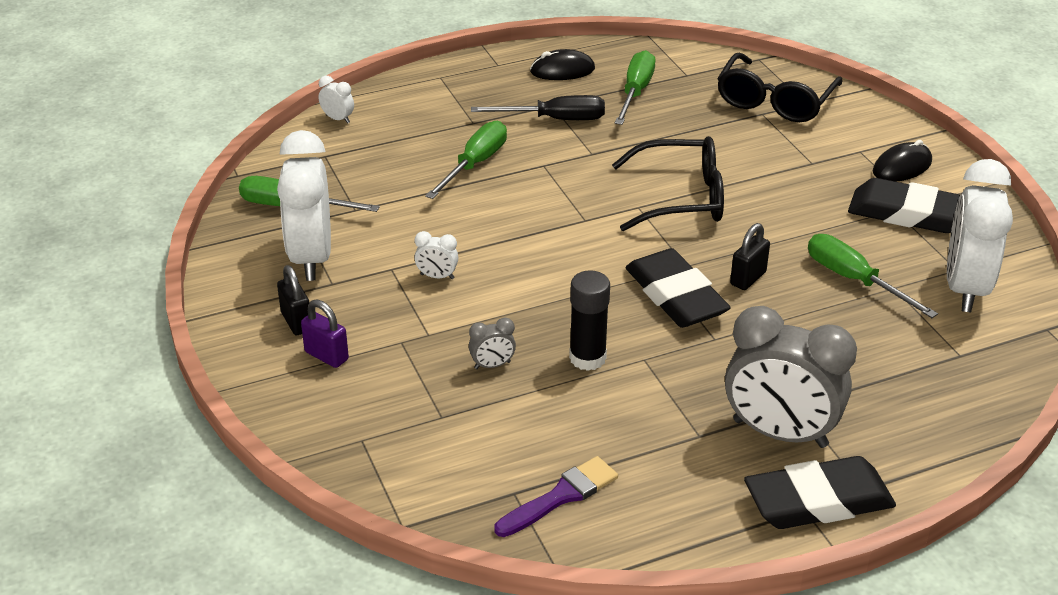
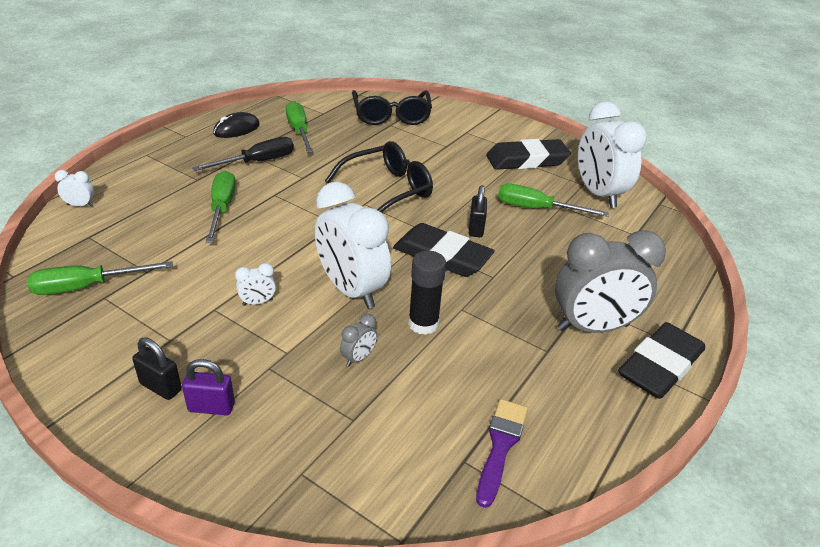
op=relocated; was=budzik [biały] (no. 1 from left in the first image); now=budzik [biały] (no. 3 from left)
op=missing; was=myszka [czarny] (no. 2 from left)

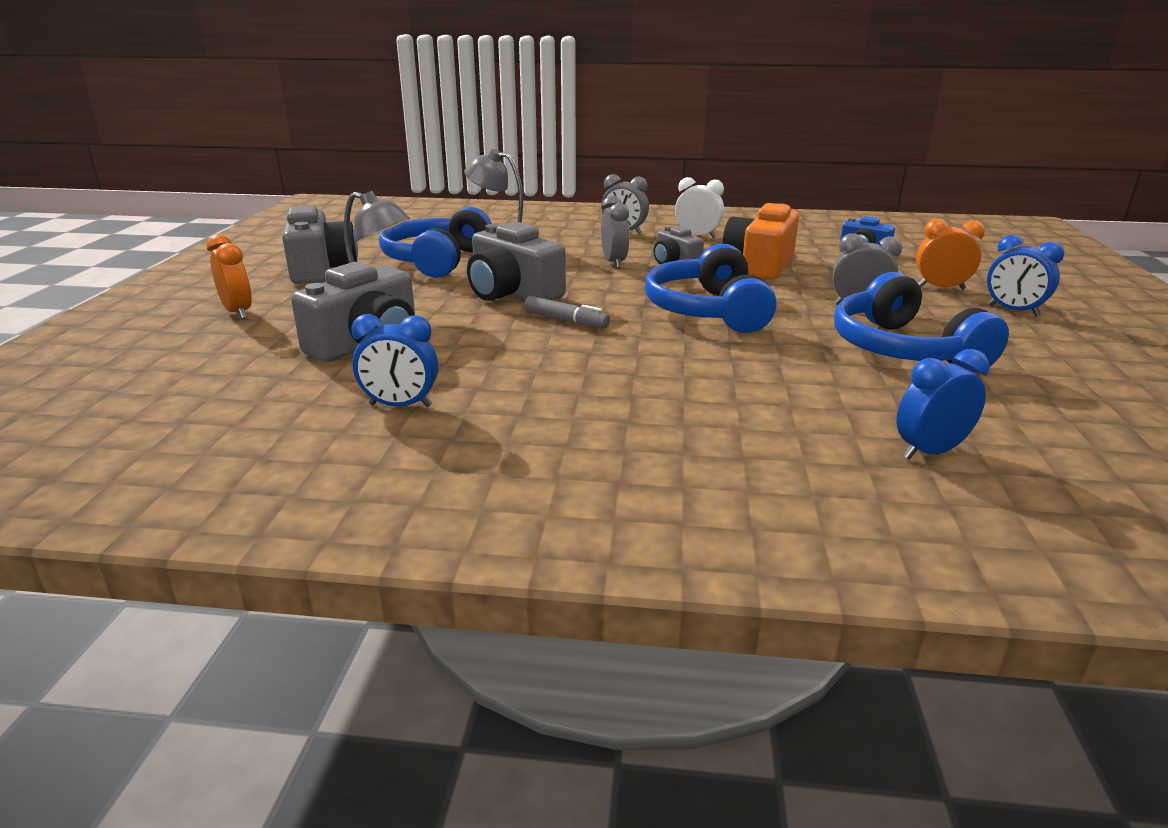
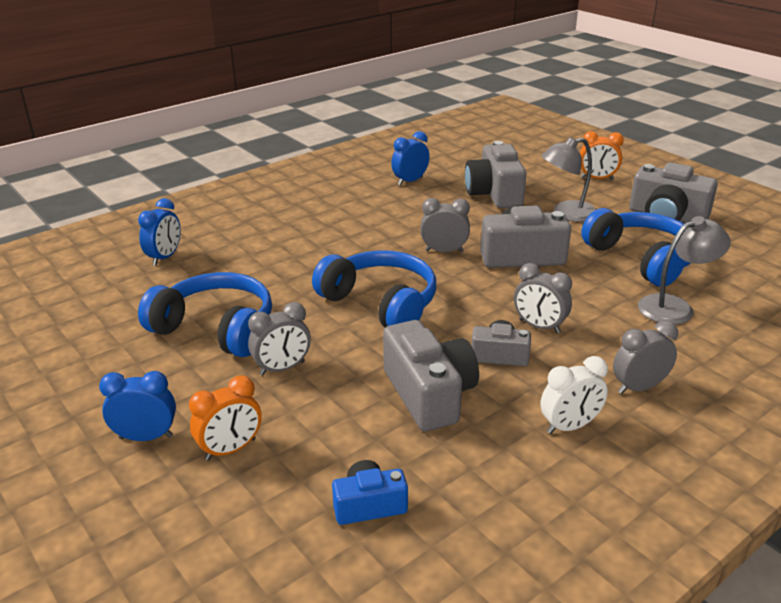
op=colour; was=aparat fotograficzny [pomarańczowy]; now=aparat fotograficzny [szary] (no. 1 from left)
op=exchanged; was=flamaster [szary]; now=budzik [szary] (no. 2 from left)

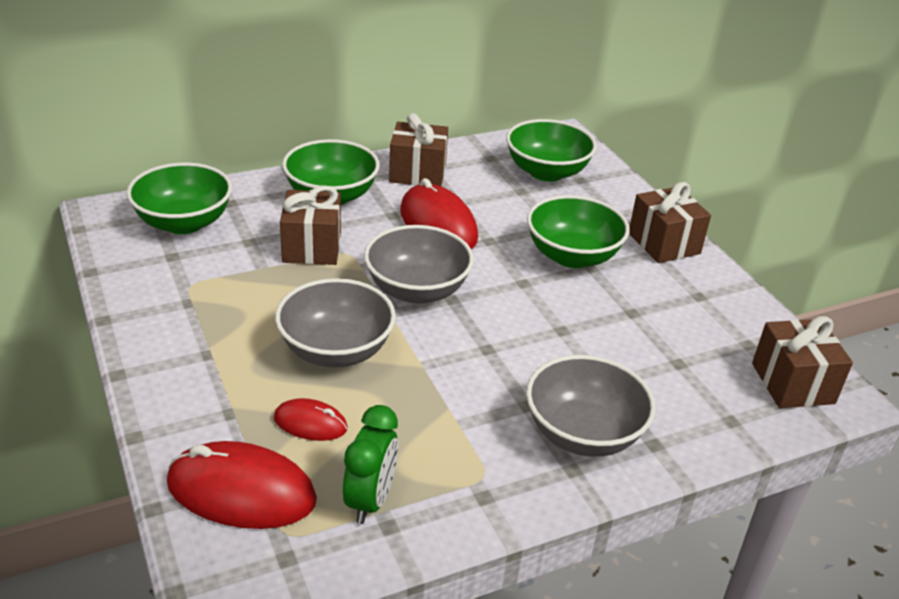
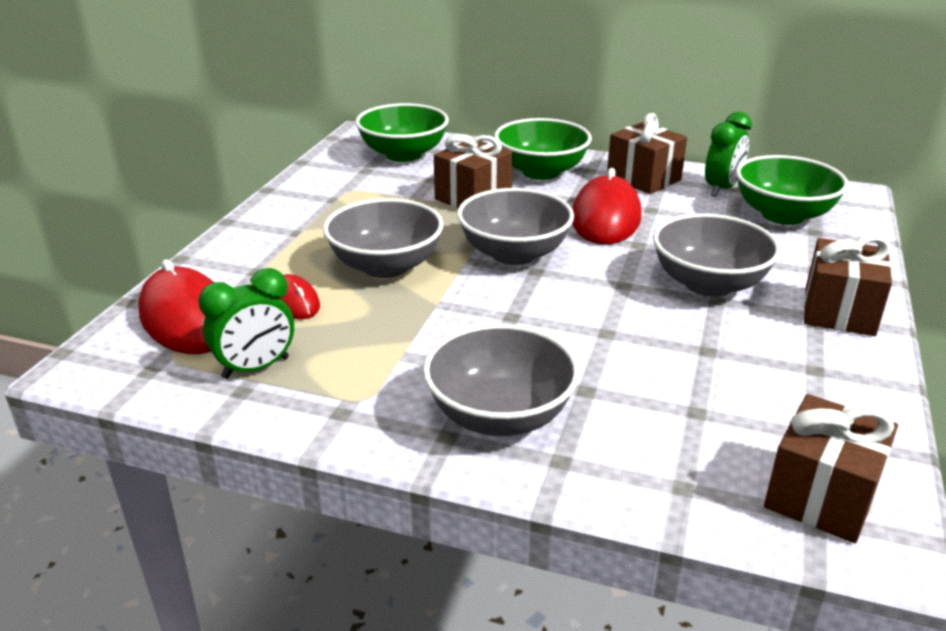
op=colour; was=miska [zielony] (no. 4 from left); now=miska [szary] (no. 4 from left)
op=appeared; now=budzik [zielony] (no. 2 from left)

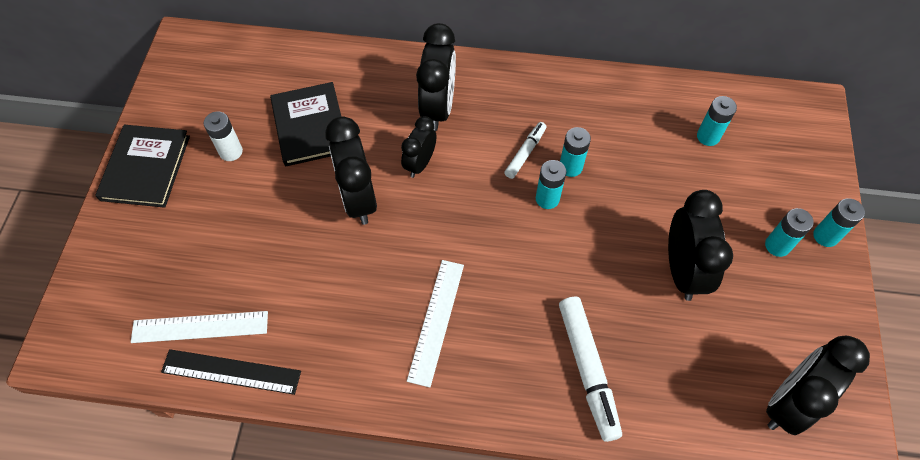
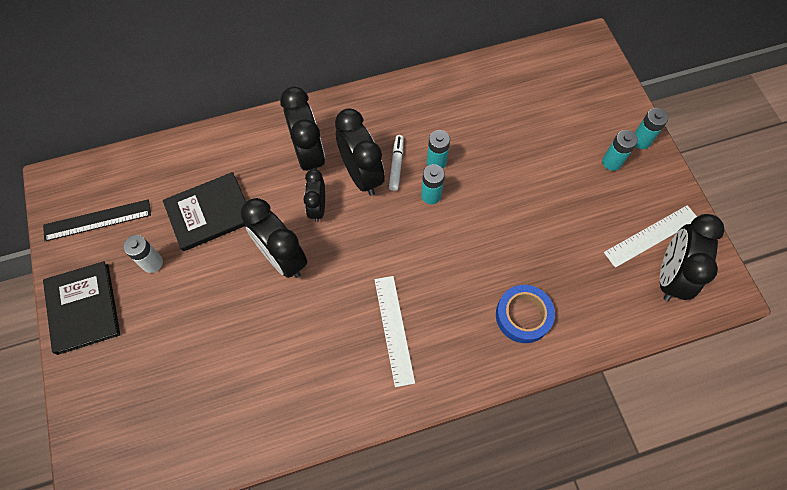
op=relocated; was=linijka [czarny]
op=spun; was=książka [czarny] (no. 2 from left); clockwise=-75
op=relocated; was=budzik [czarny] (no. 4 from left)
op=exchanged; was=flamaster [biały] (no. 2 from left); now=taśma klejąca [niebieski]
op=relocated; was=linijka [biały] (no. 1 from left in the first image); now=linijka [biały] (no. 2 from left)
op=missing; was=bateria [turkusowy] (no. 3 from left)

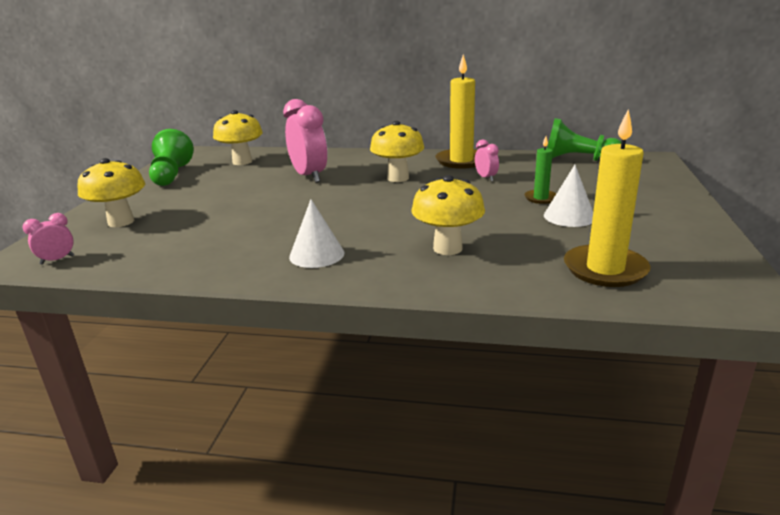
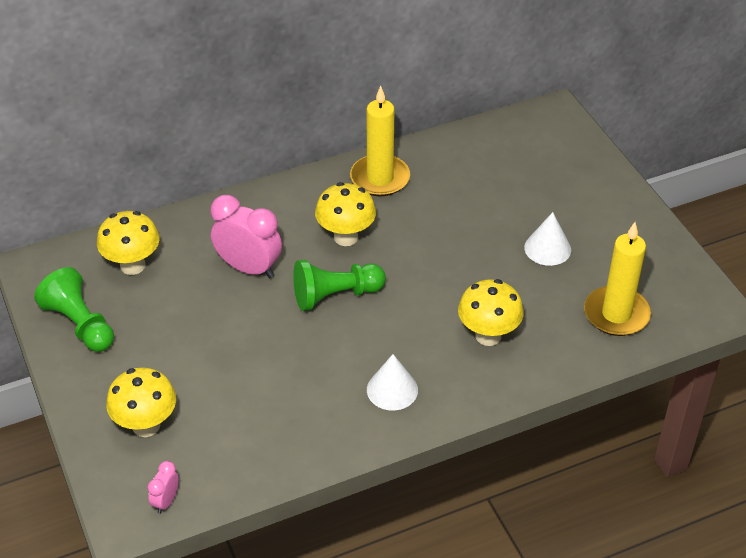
op=relocated; was=pionek [zielony] (no. 2 from left)
op=missing; was=budzik [różowy] (no. 3 from left)
op=missing; was=świeca [zielony]

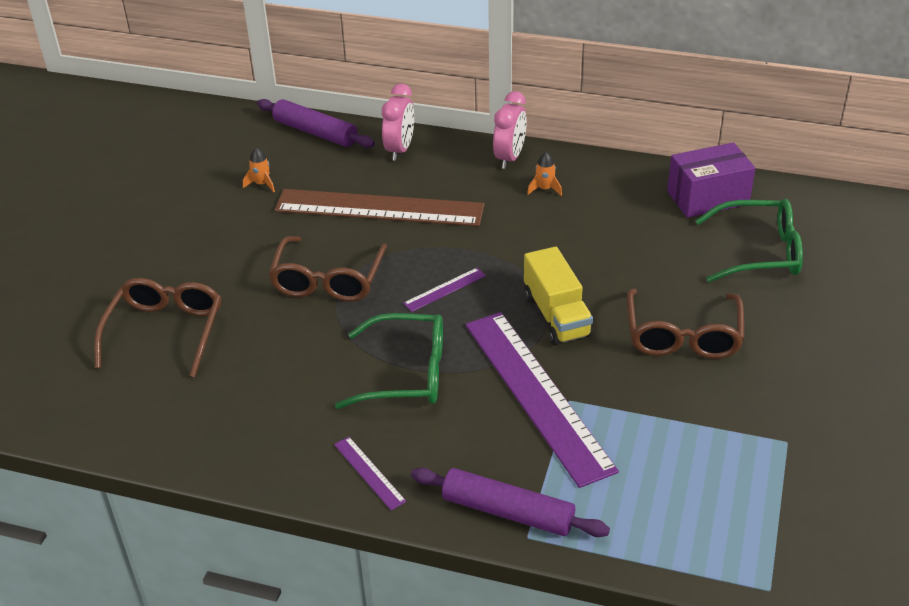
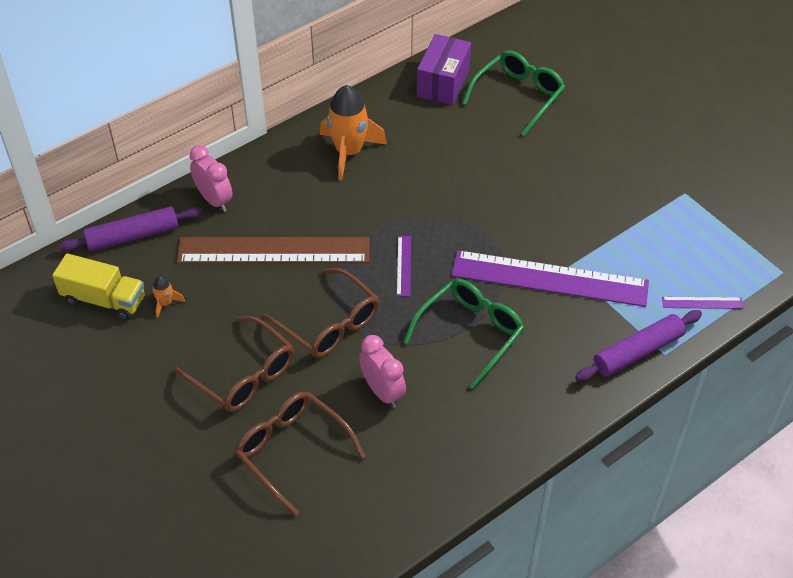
op=relocated; was=ciężarówka [żółty]
op=relocated; was=okulary [brązowy] (no. 3 from left in the first image); now=okulary [brązowy] (no. 1 from left)
op=spun; was=linijka [brązowy]; clockwise=45
op=size; was=rakieta [pomarańczowy] (no. 2 from left); ratio=2.3
op=relocated; was=budzik [różowy] (no. 2 from left)
op=relocated; was=linijka [fioletowy] (no. 1 from left in the first image); now=linijka [fioletowy] (no. 3 from left)

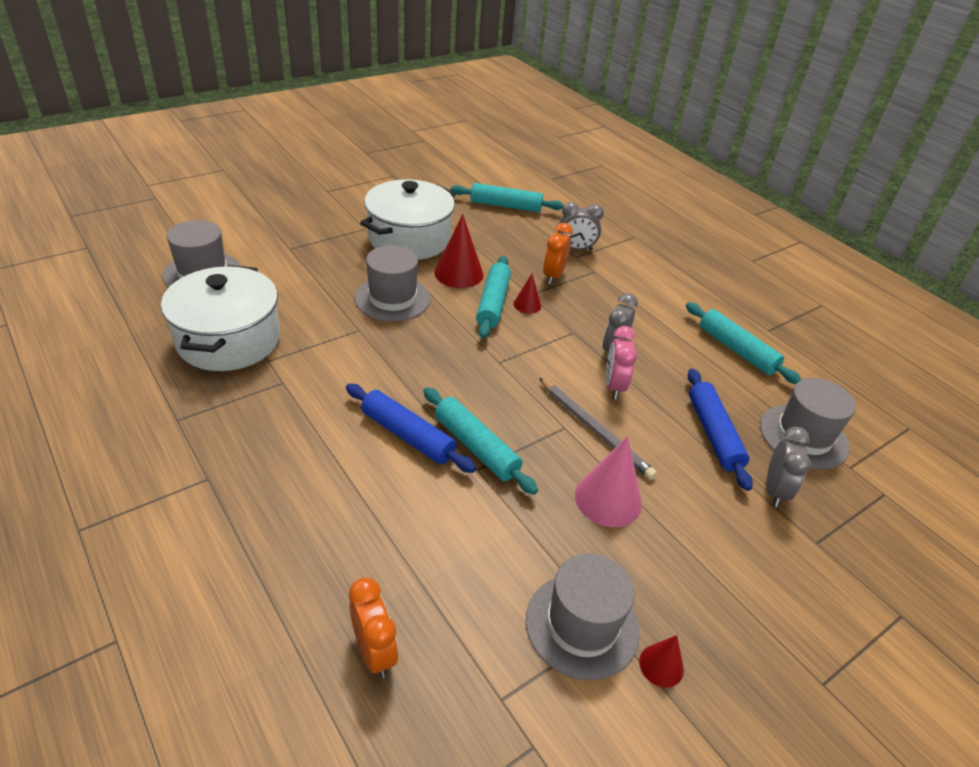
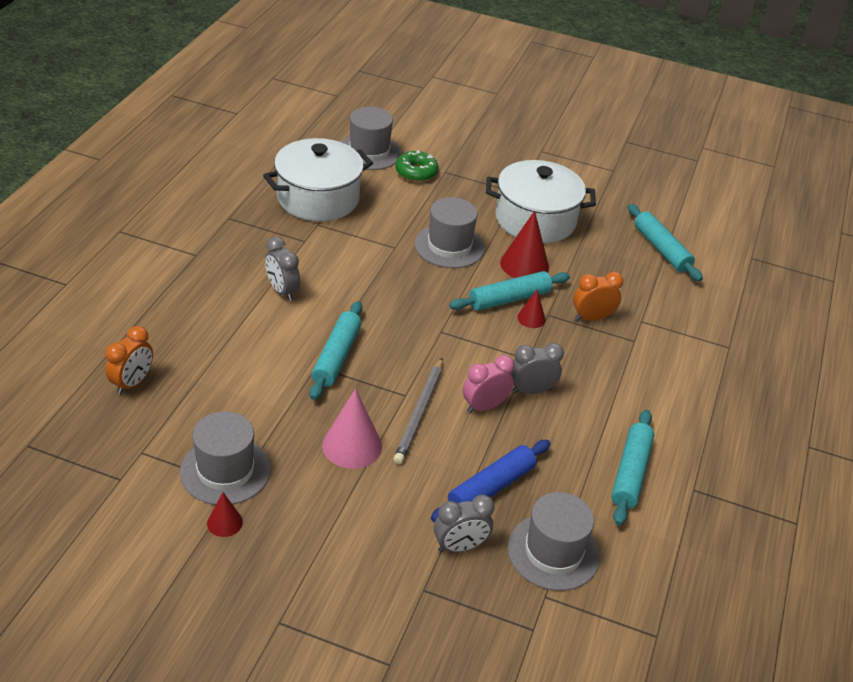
op=relocated; was=budzik [szary] (no. 1 from left)
op=appeared; now=donut [zielony]
op=missing; was=wałek do ciasta [niebieski] (no. 1 from left)

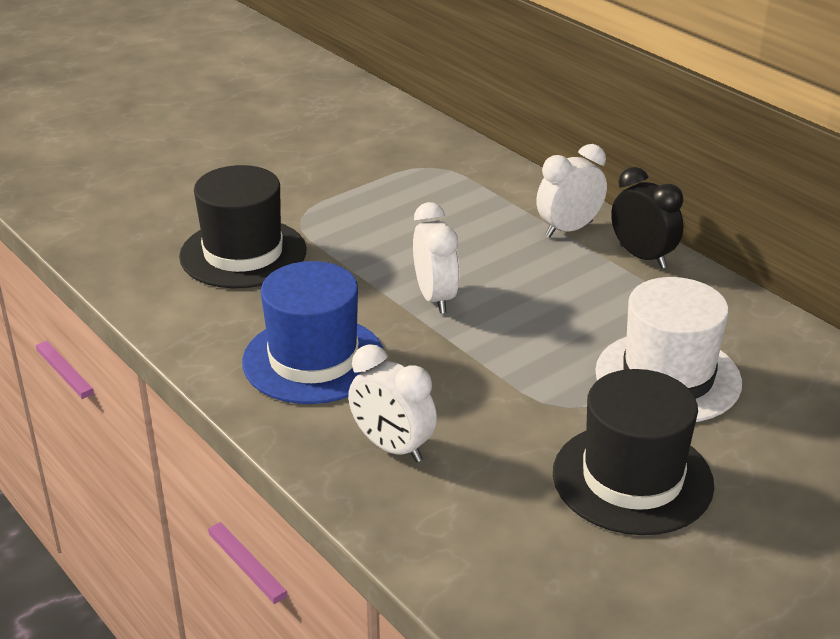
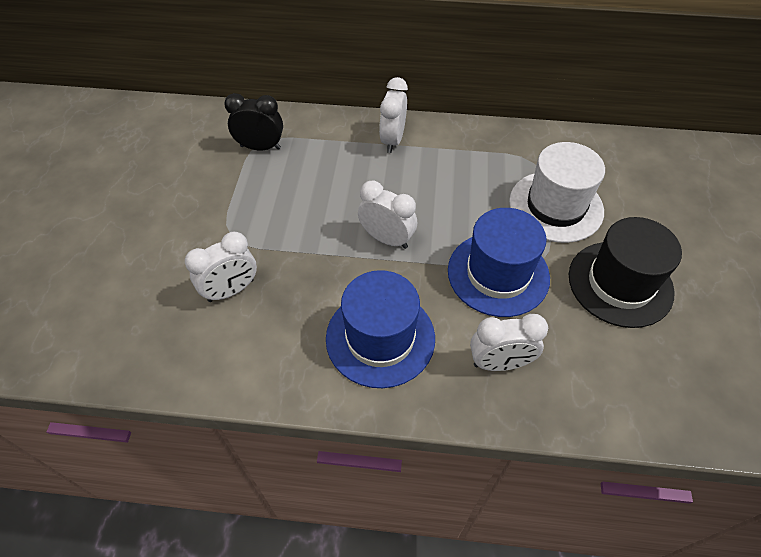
op=exchanged; was=kapelusz [czarny] (no. 1 from left); now=budzik [biały] (no. 1 from left)
op=relocated; was=budzik [czarny]
op=appeared; now=kapelusz [niebieski] (no. 2 from left)

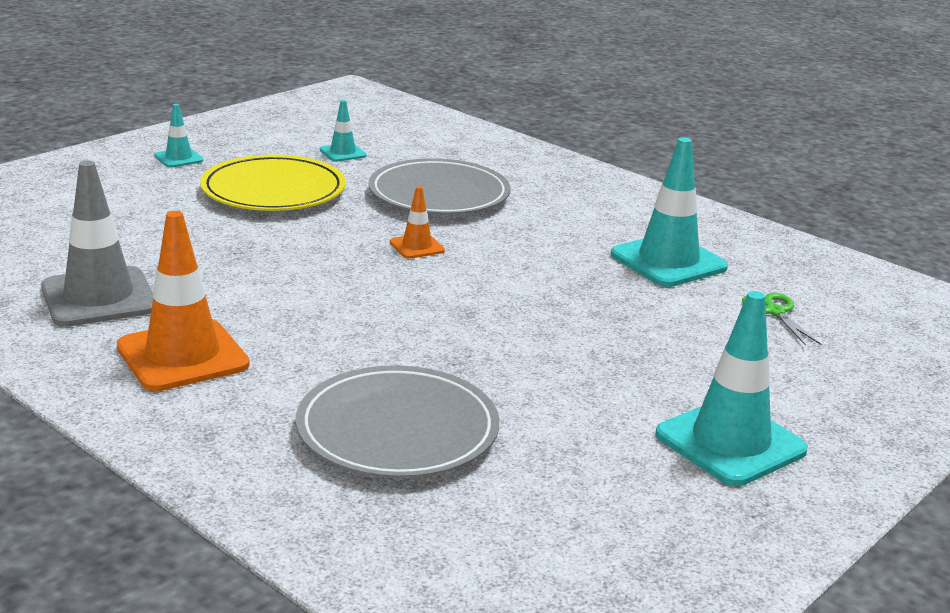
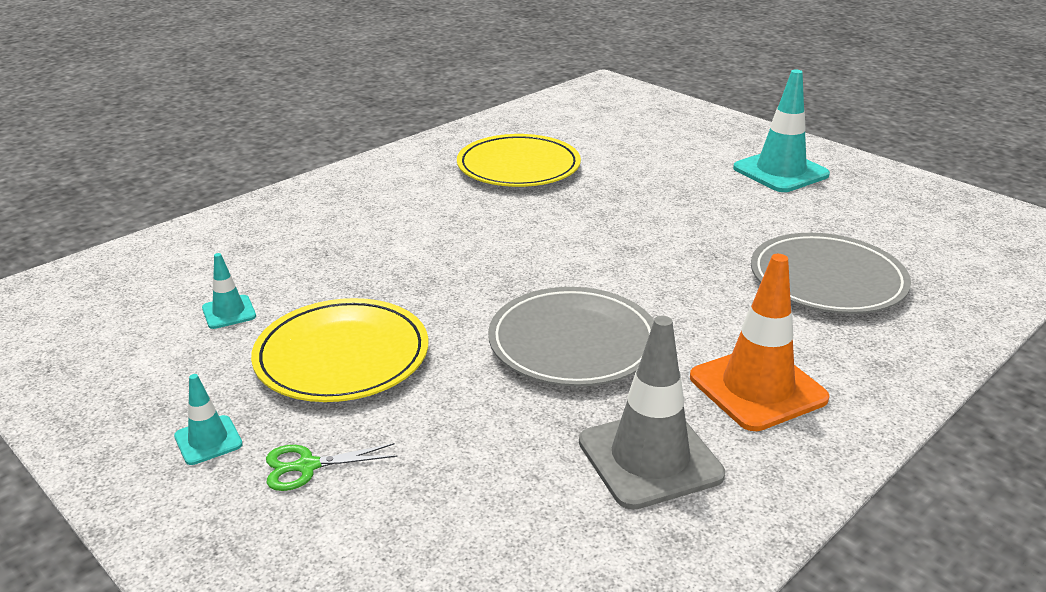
op=relocated; was=nożyczki [zielony]
op=exchanged; was=pachołek [turkusowy] (no. 3 from left); now=talerz [żółty] (no. 2 from left)
op=relocated; was=talerz [szary] (no. 2 from left in the first image); now=talerz [szary] (no. 1 from left)
op=missing; was=pachołek [pomarańczowy] (no. 2 from left)

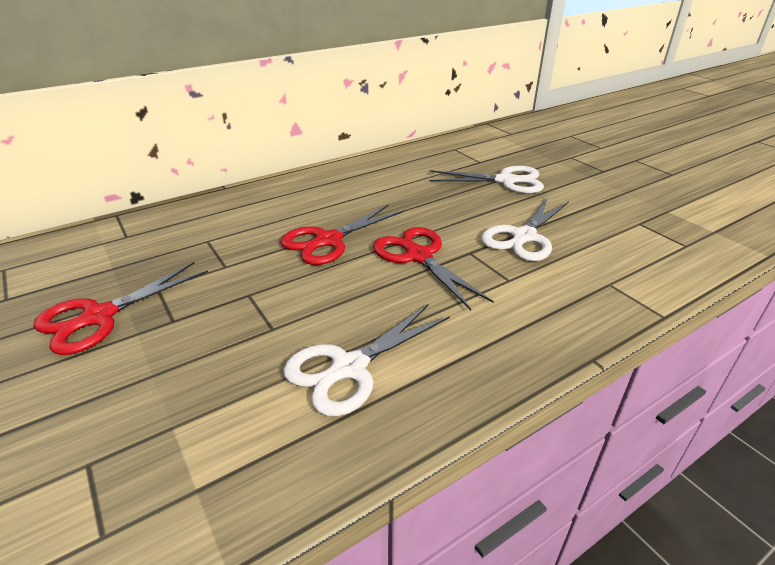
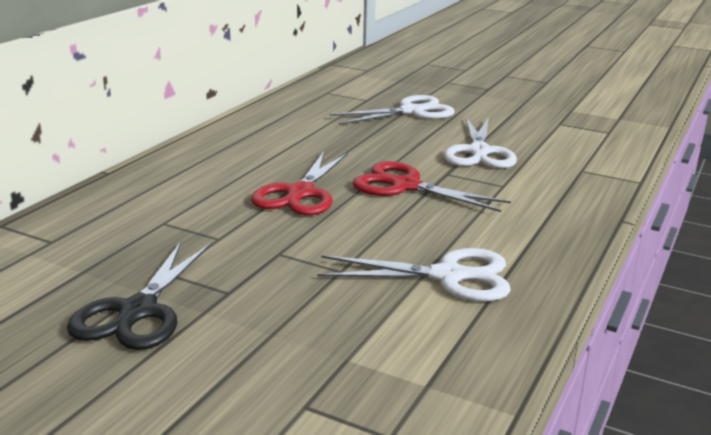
op=colour; was=nożyczki [czerwony] (no. 1 from left); now=nożyczki [czarny]
op=spun; was=nożyczki [biały] (no. 1 from left in the first image); clockwise=-105

